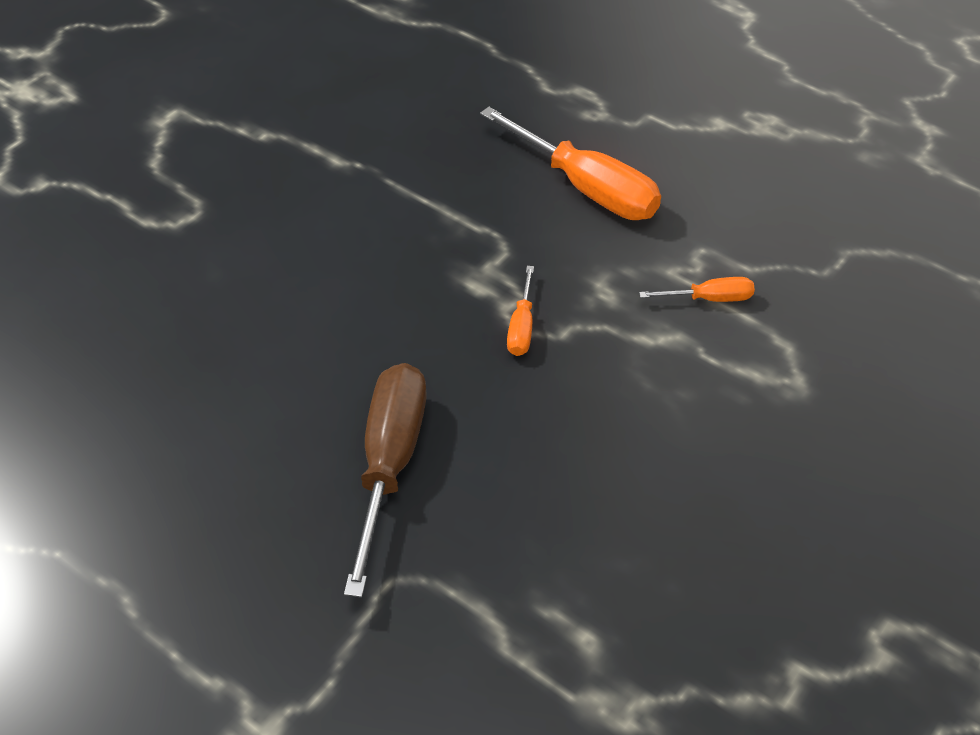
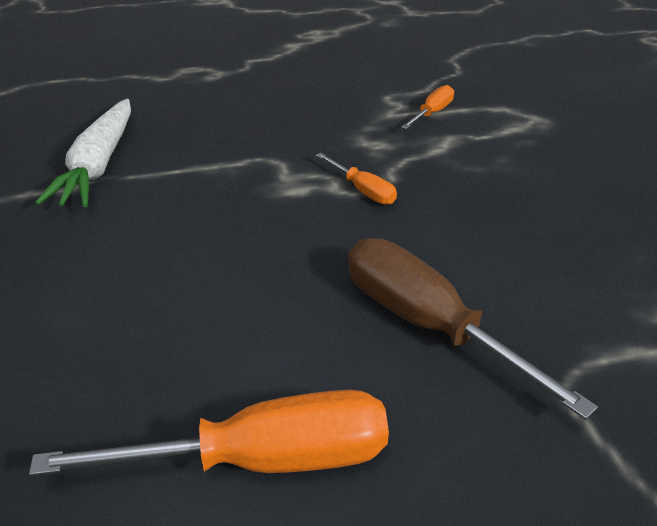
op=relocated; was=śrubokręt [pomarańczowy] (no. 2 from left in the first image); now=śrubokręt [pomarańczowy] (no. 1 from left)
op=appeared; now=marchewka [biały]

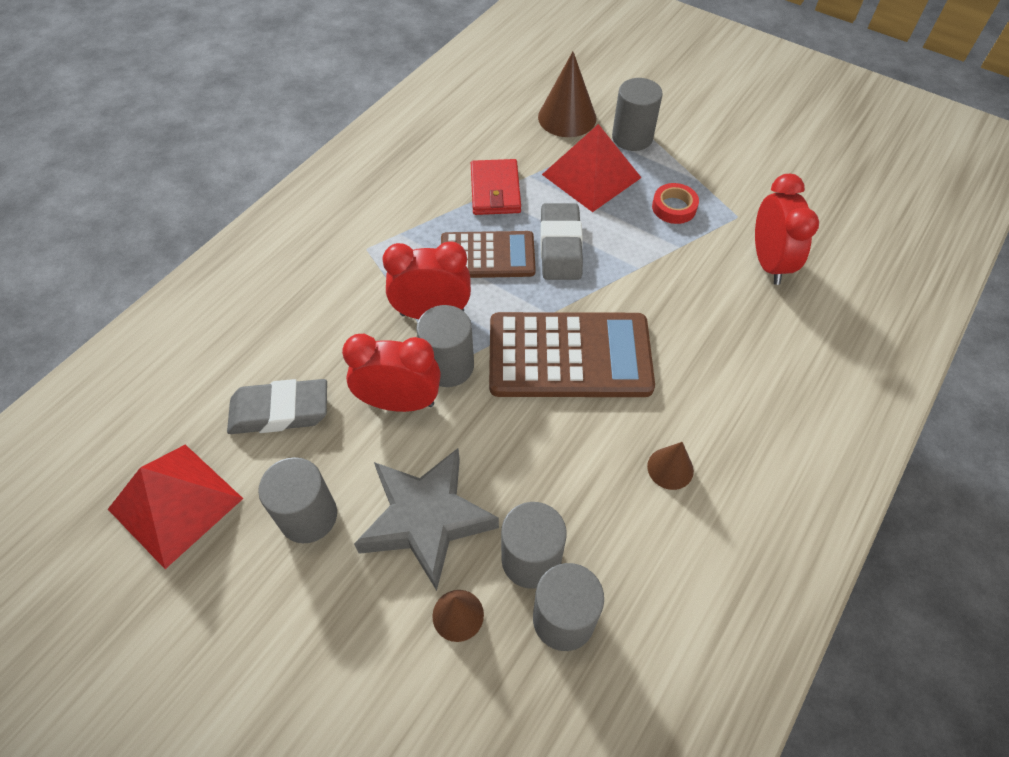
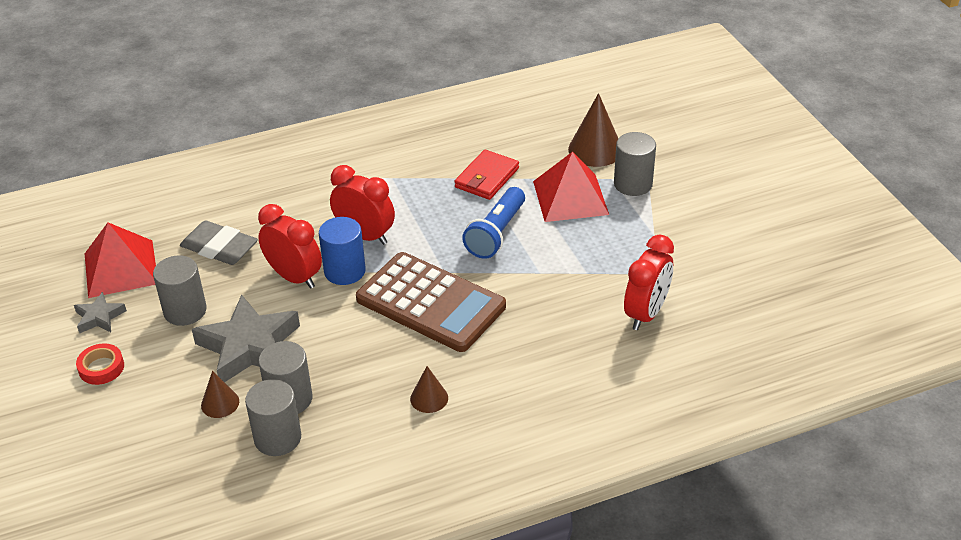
op=appeared; now=gwiazda [szary] (no. 1 from left)
op=relocated; was=taśma klejąca [czerwony]
op=colour; was=walec [szary] (no. 2 from left); now=walec [niebieski]
op=exchanged; was=gumka do mazania [szary] (no. 2 from left); now=latarka [niebieski]
op=missing; was=kalkulator [brązowy] (no. 1 from left)

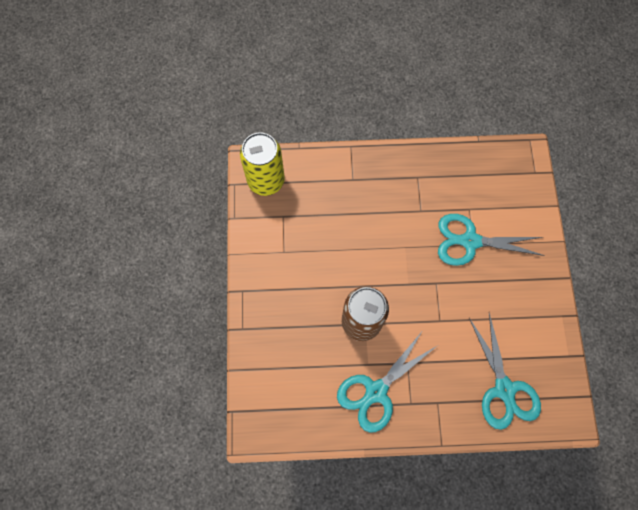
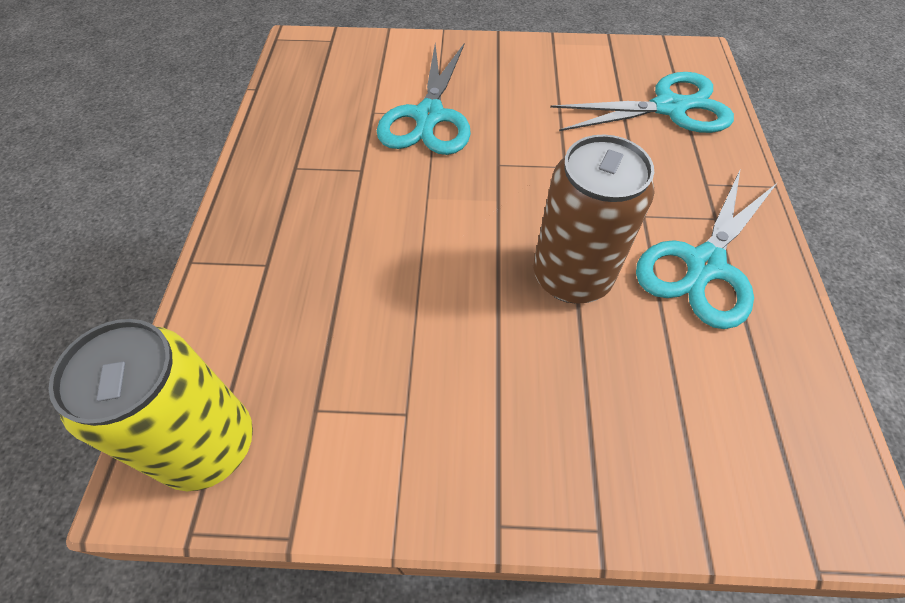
op=spun; was=nożyczki [turkusowy] (no. 1 from left in the first image); clockwise=75

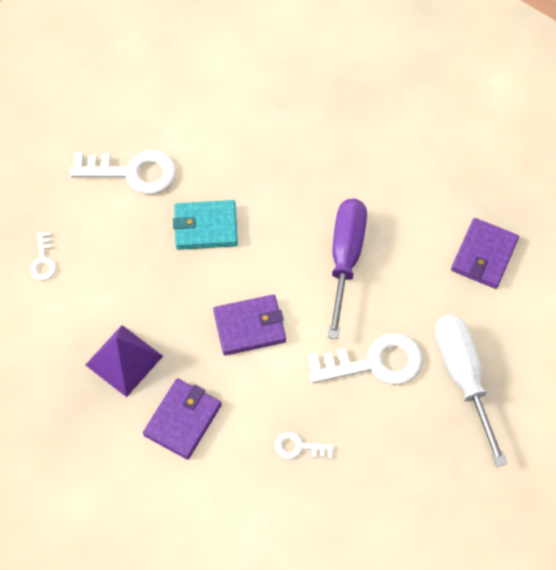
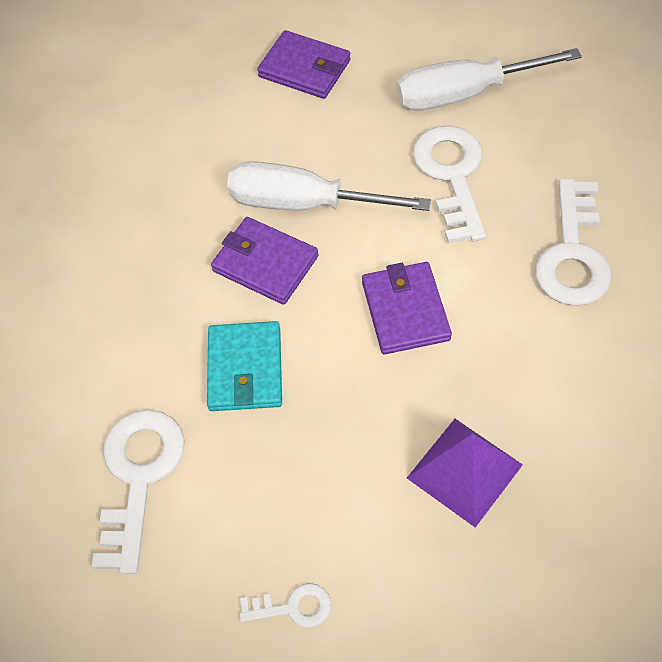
op=relocated; was=portfel [fioletowy] (no. 1 from left)
op=colour; was=śrubokręt [fioletowy]; now=śrubokręt [biały] (no. 1 from left)
op=size; was=klucz [biały] (no. 3 from left in the first image); ratio=2.01

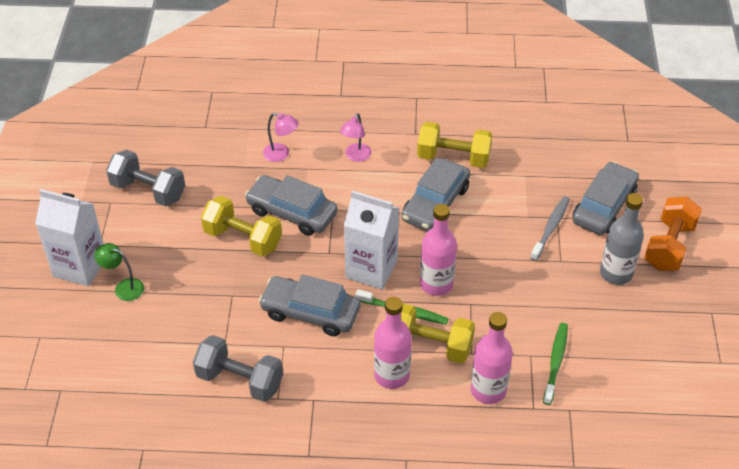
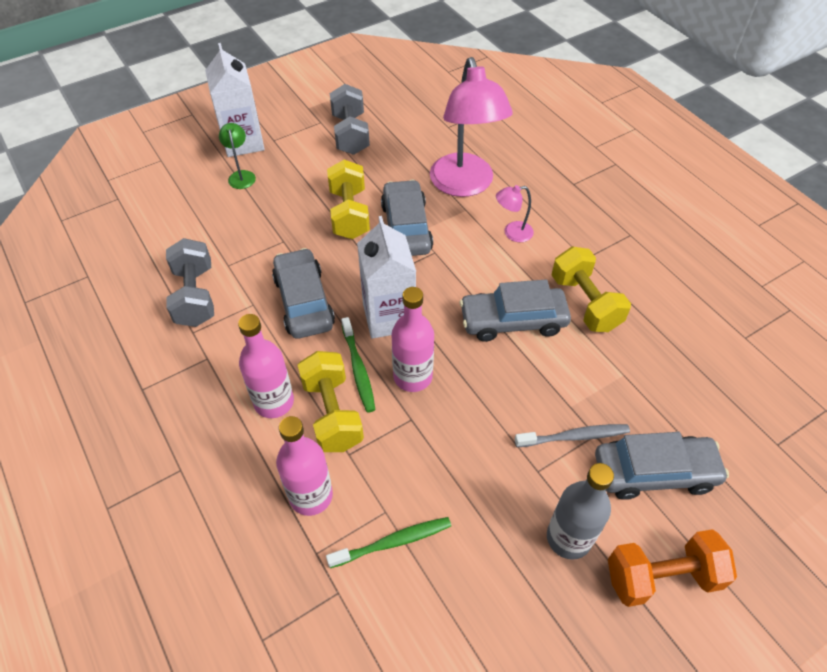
op=size; was=lampka [różowy] (no. 1 from left); ratio=2.33

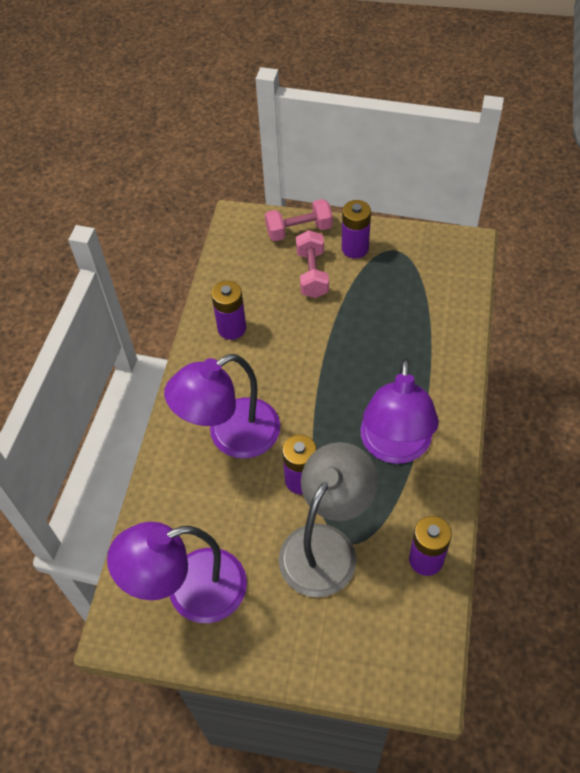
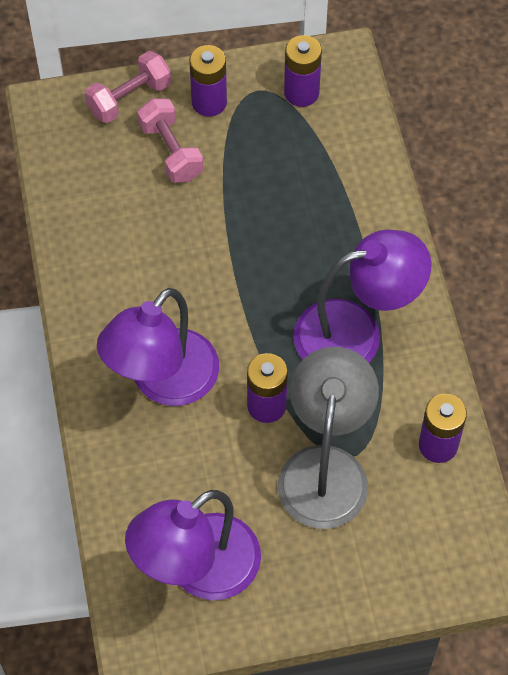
op=relocated; was=bateria [fioletowy] (no. 1 from left in the first image); now=bateria [fioletowy] (no. 3 from left)
op=spun; was=lampka [fioletowy] (no. 3 from left); clockwise=-90

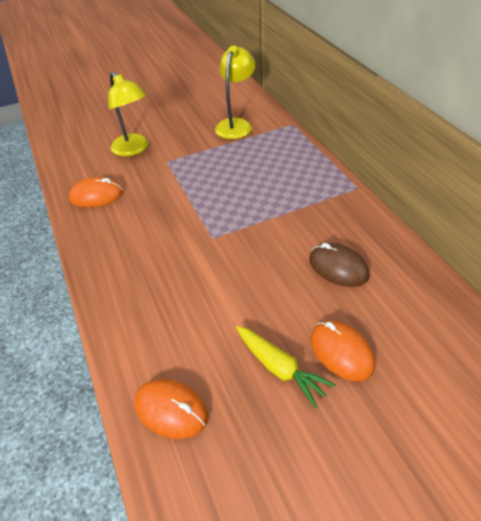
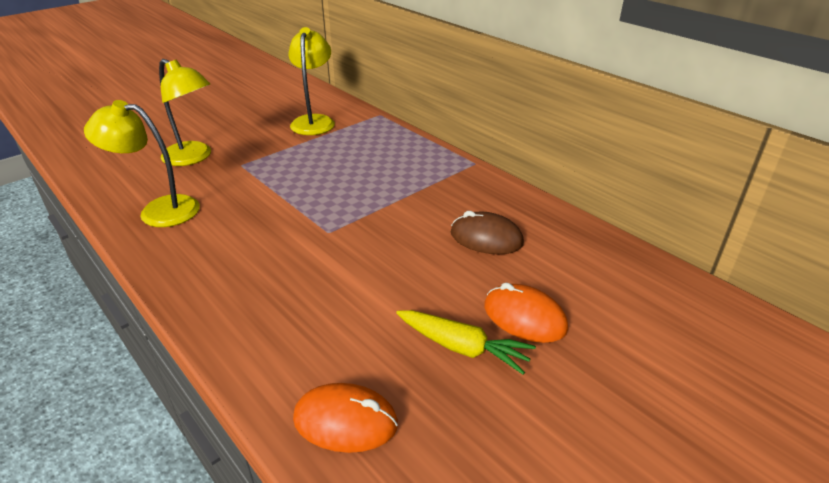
op=exchanged; was=myszka [pomarańczowy] (no. 1 from left); now=lampka [żółty] (no. 1 from left)

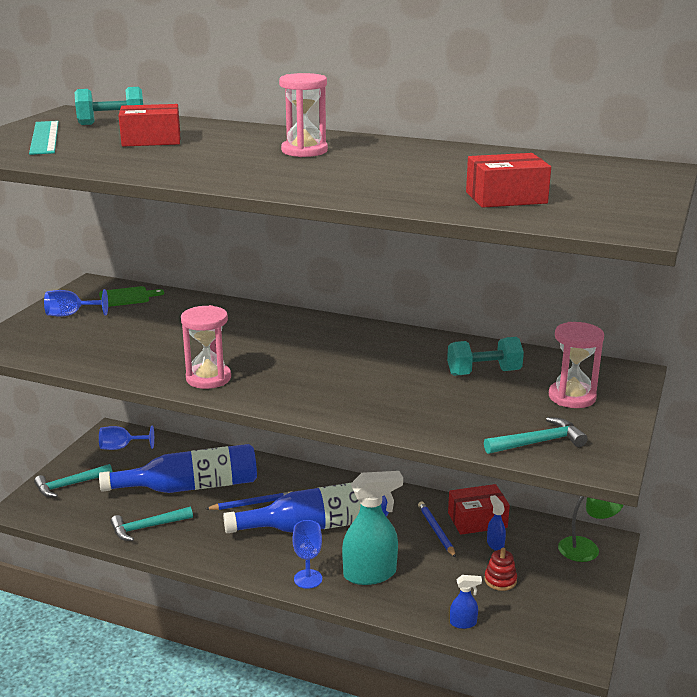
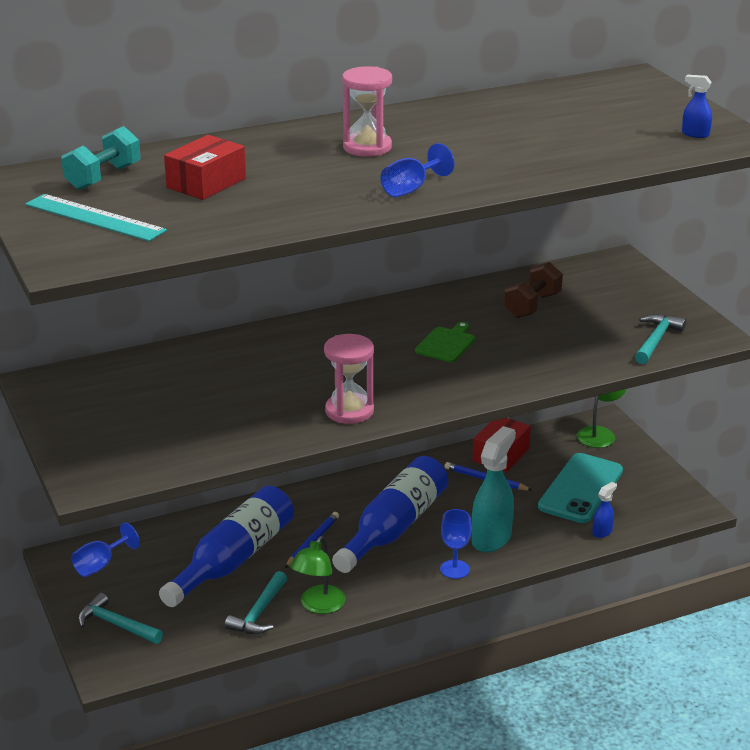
op=spun; was=młotek [turkusowy] (no. 1 from left); clockwise=105
op=appeared; now=lampka [zielony] (no. 1 from left)
op=relocated; was=kielich [niebieski] (no. 1 from left in the first image); now=kielich [niebieski] (no. 2 from left)
op=relocated; was=deska do krojenia [zielony]
op=colour; was=hantel [turkusowy] (no. 2 from left); now=hantel [brązowy]
op=exchanged; was=zabawka nakładanka [czerwony]; now=telefon [turkusowy]
op=relocated; was=spryskiwacz [niebieski] (no. 2 from left)
op=missing; was=pudełko [czerwony] (no. 3 from left)
op=missing; was=klepsydra [różowy] (no. 3 from left)

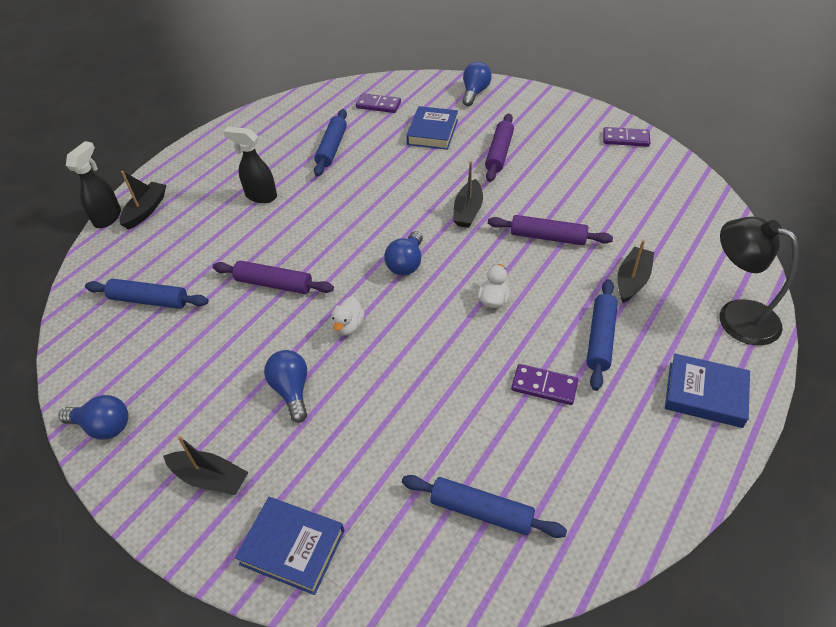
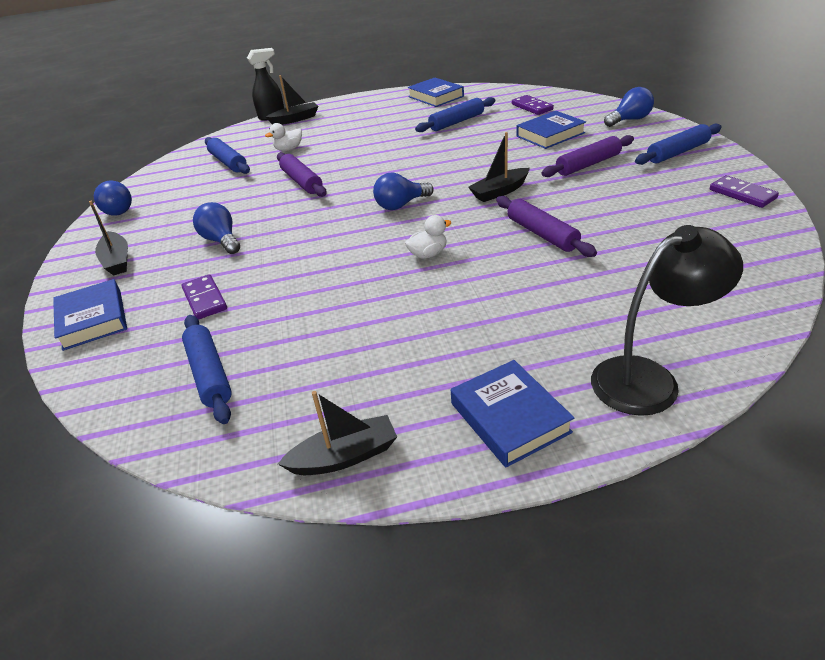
op=relocated; was=kostka domina [fioletowy] (no. 2 from left in the first image); now=kostka domina [fioletowy] (no. 1 from left)
op=spun; was=żarówka [niebieski] (no. 2 from left); clockwise=-60
op=relocated; was=kaczka [biały] (no. 1 from left)
op=relocated; was=łódka [czarny] (no. 4 from left in the first image); now=łódka [czarny] (no. 3 from left)
op=appeared; now=książka [niebieski] (no. 2 from left)
op=spun; was=lampka [czarny]; clockwise=75
op=relocated; was=wałek do ciasta [niebieski] (no. 4 from left)
op=missing; was=spryskiwacz [czarny] (no. 2 from left)

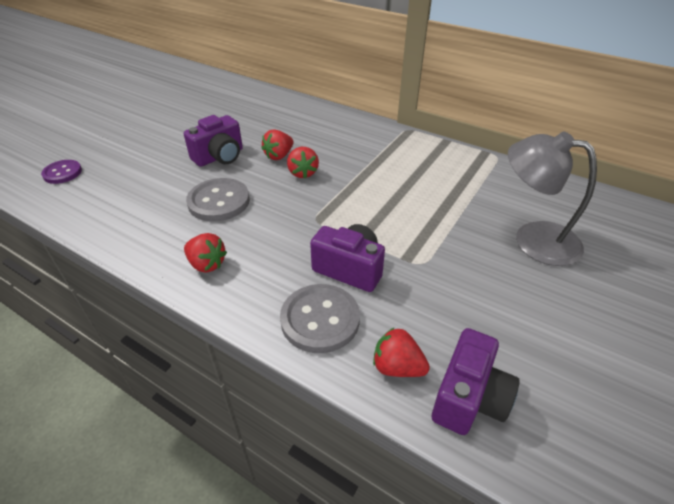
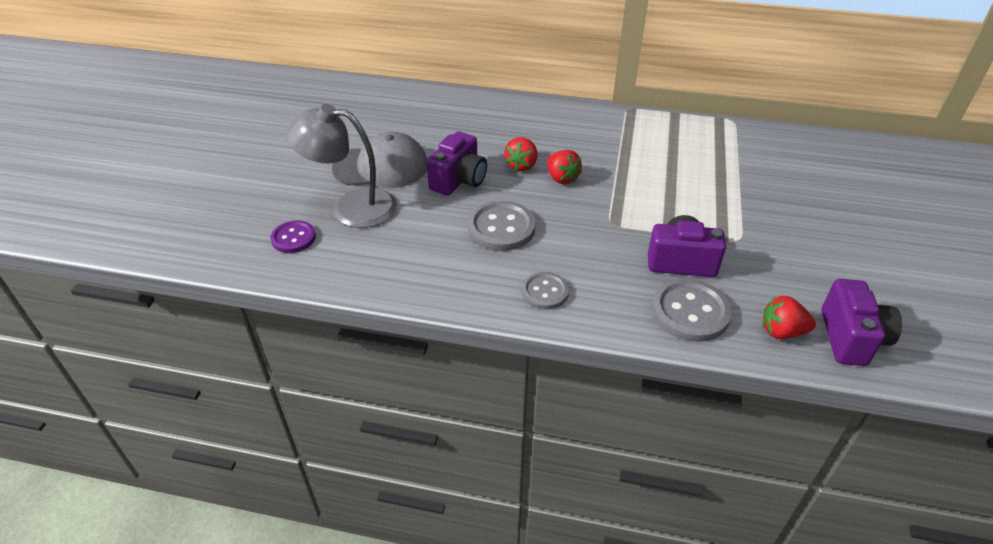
op=relocated; was=lampka [szary]
op=appeared; now=czapka [szary]
op=exchanged; was=truskawka [czerwony] (no. 1 from left); now=guzik [szary] (no. 2 from left)

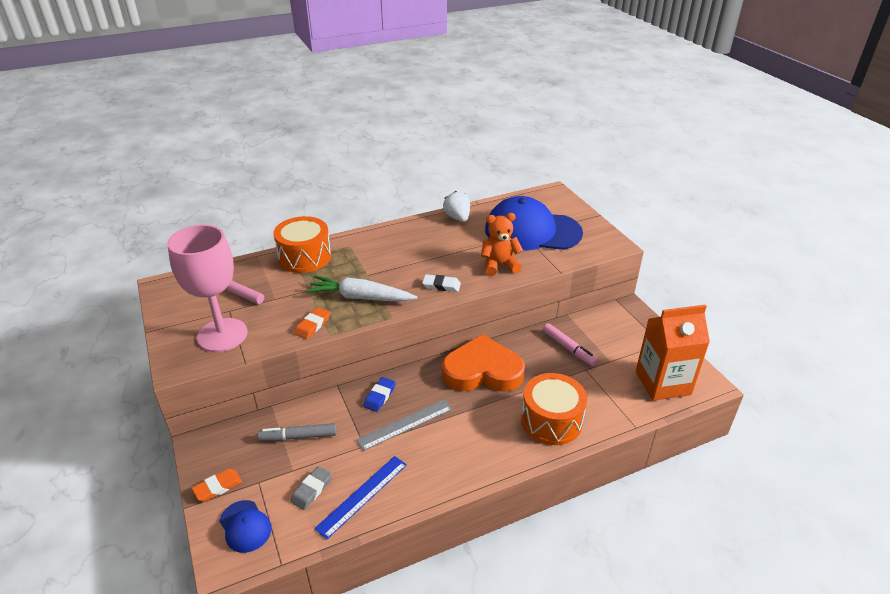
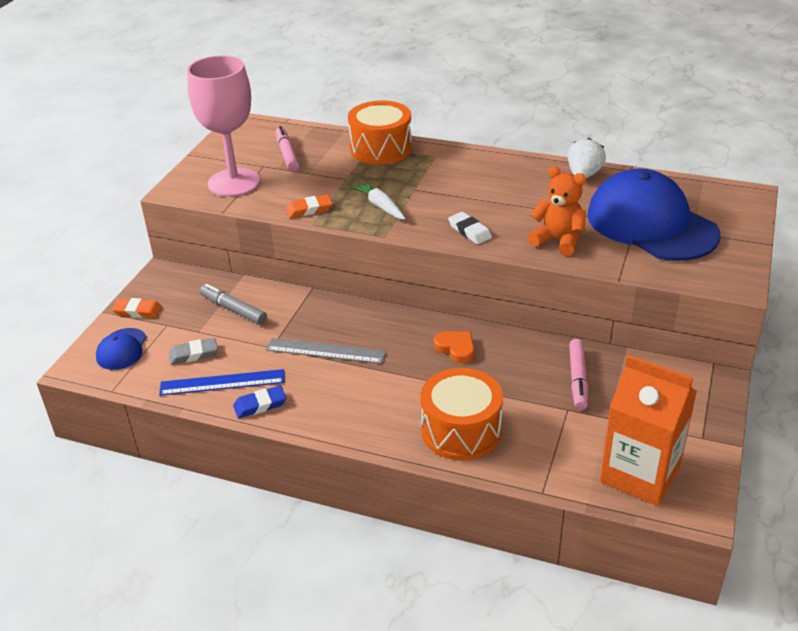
op=relocated; was=gumka do mazania [niebieski]
op=size; was=marchewka [biały]; ratio=0.62
op=size; was=serce [pomarańczowy]; ratio=0.44

